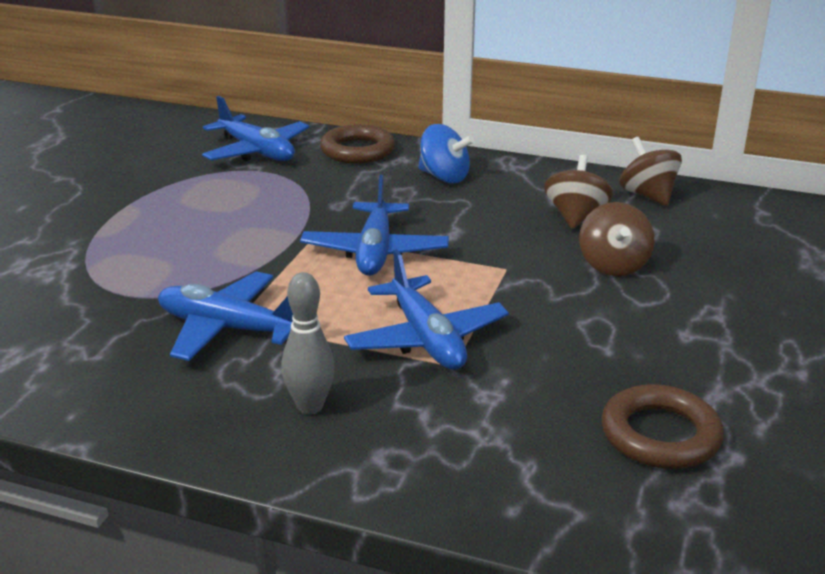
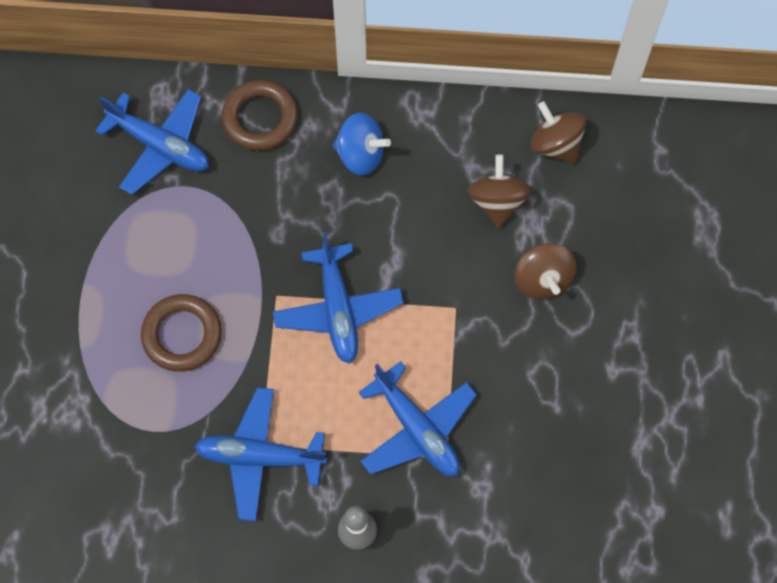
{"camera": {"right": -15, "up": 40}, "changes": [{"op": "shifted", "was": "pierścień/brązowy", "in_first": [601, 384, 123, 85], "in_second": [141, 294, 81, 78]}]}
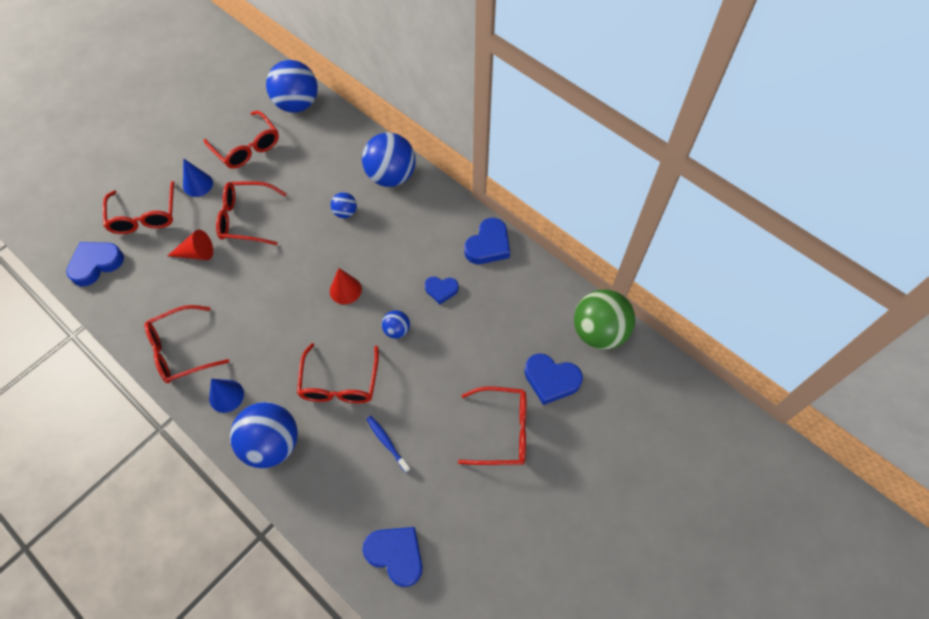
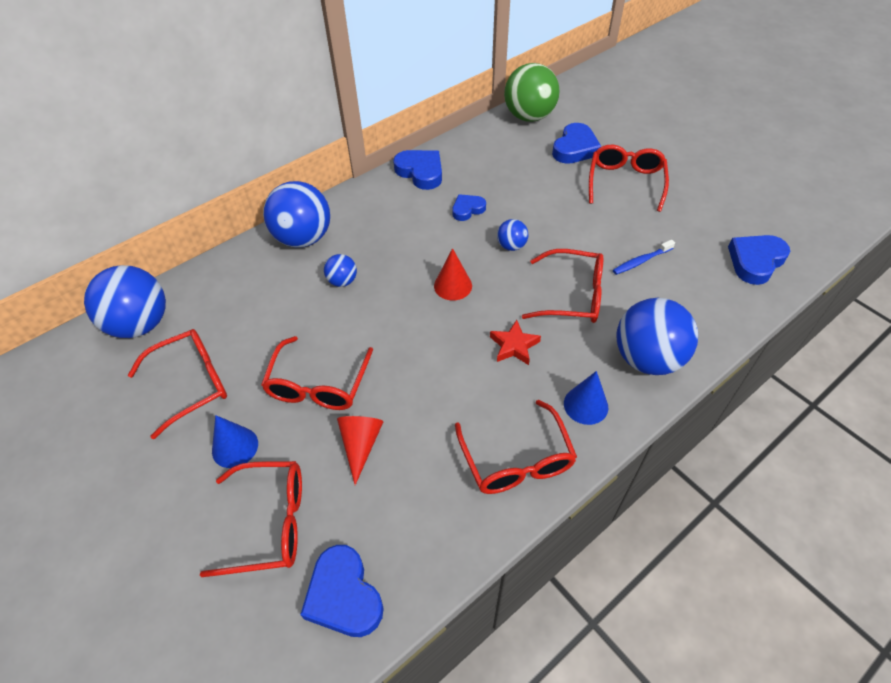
{"camera": {"right": -80, "up": -10}, "changes": [{"op": "rotated", "was": "serce/niebieski", "in_first": [425, 277, 33, 27], "in_second": [453, 194, 33, 27], "clockwise": -135}, {"op": "new", "now": "gwiazda/czerwony", "in_second": [490, 320, 51, 45]}]}
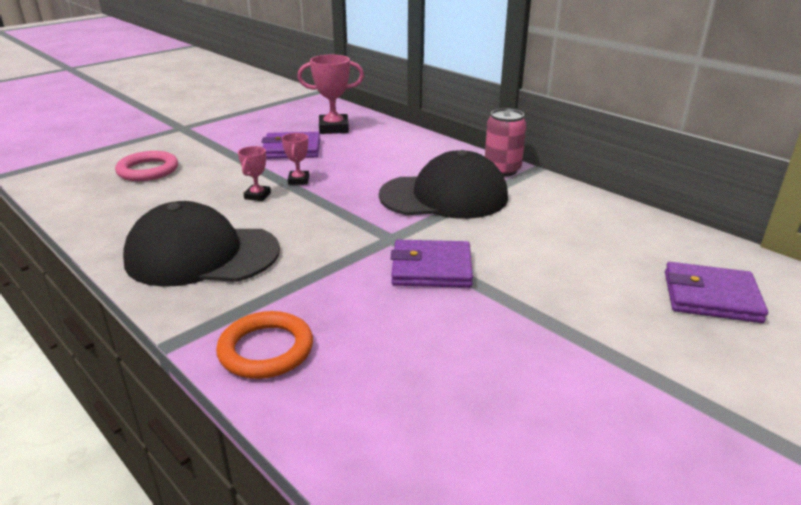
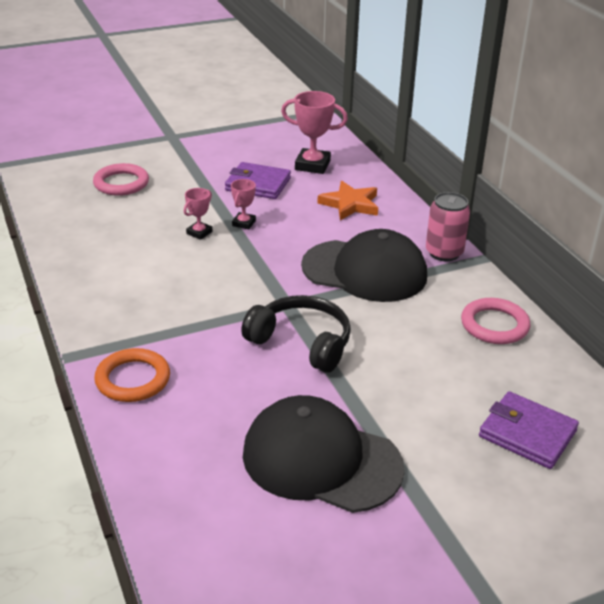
{"camera": {"right": 20, "up": 5}, "changes": [{"op": "shifted", "was": "czapka/czarny", "in_first": [123, 201, 157, 86], "in_second": [243, 395, 162, 118]}, {"op": "swapped", "was": "portfel/fioletowy", "now": "słuchawki/czarny", "in_first": [391, 240, 82, 48], "in_second": [241, 295, 110, 78]}, {"op": "new", "now": "gwiazda/pomarańczowy", "in_second": [317, 181, 61, 39]}, {"op": "new", "now": "pierścień/różowy", "in_second": [461, 298, 70, 46]}]}
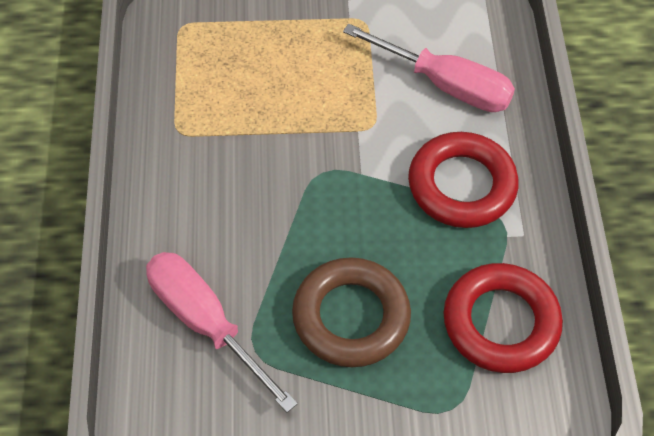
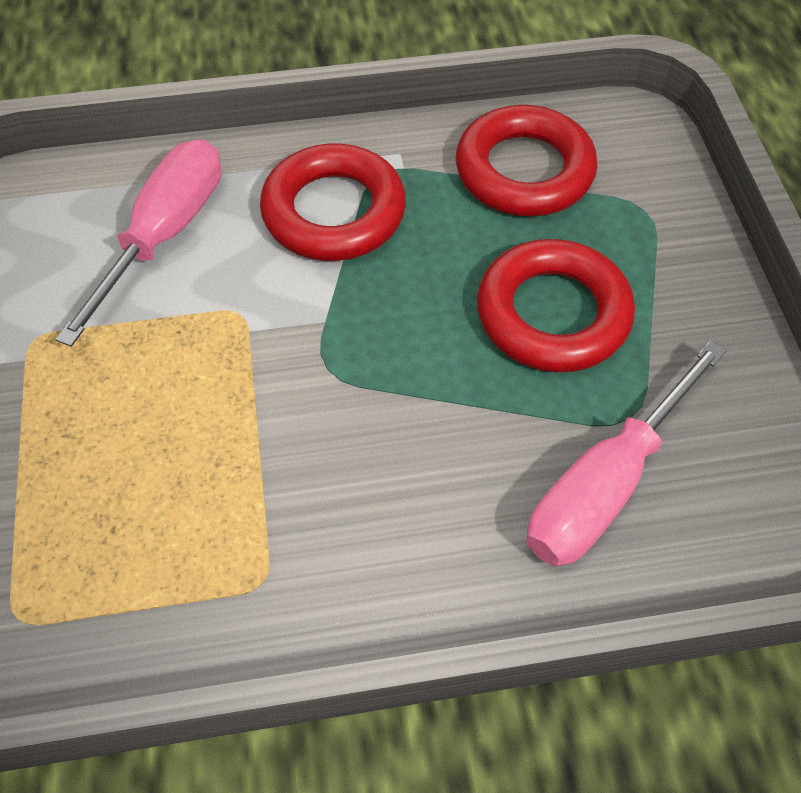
{"camera": {"right": -95, "up": 0}, "changes": [{"op": "repainted", "was": "pierścień/brązowy", "now": "pierścień/czerwony", "in_first": [292, 257, 119, 110], "in_second": [477, 239, 158, 133]}]}
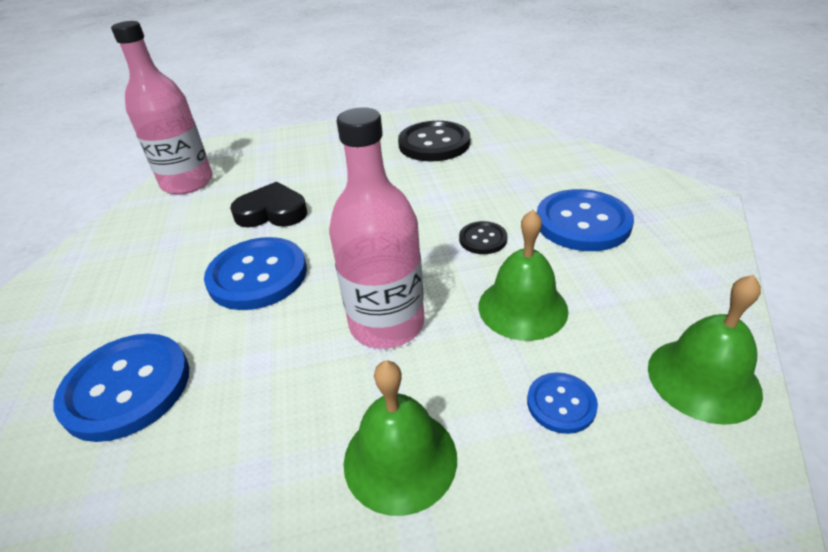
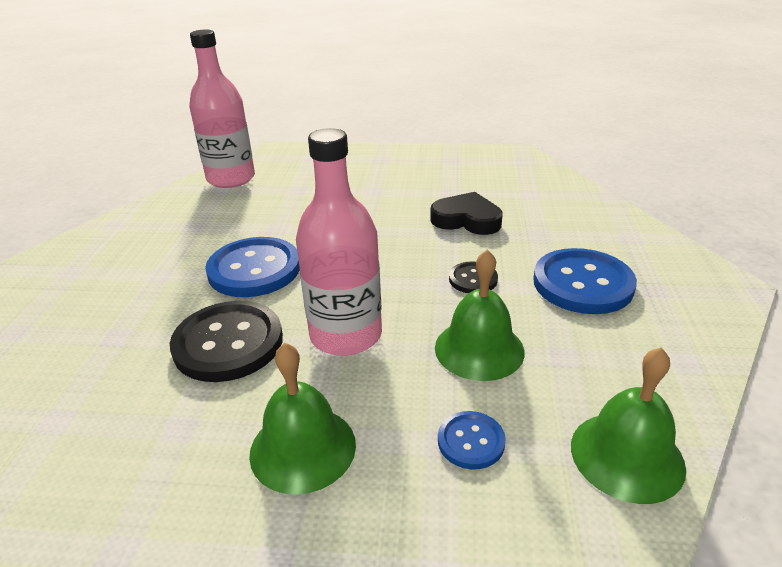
{"camera": {"right": 15, "up": -5}, "changes": [{"op": "shifted", "was": "guzik/czarny", "in_first": [398, 121, 72, 40], "in_second": [170, 301, 113, 81]}, {"op": "shifted", "was": "serce/czarny", "in_first": [230, 181, 77, 46], "in_second": [430, 192, 73, 43]}, {"op": "gone", "was": "guzik/niebieski", "in_first": [53, 334, 136, 108]}]}
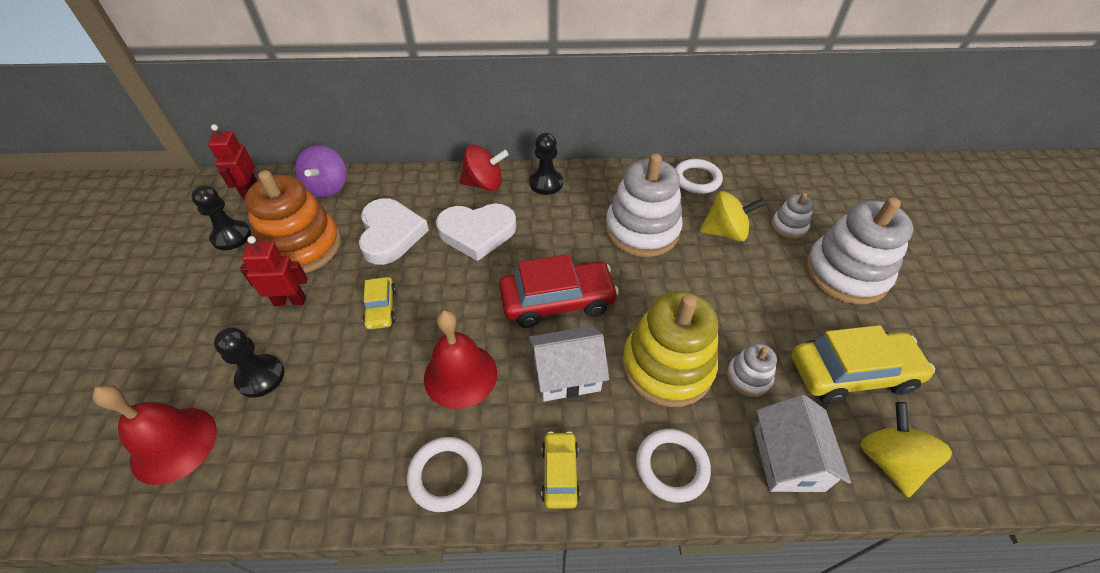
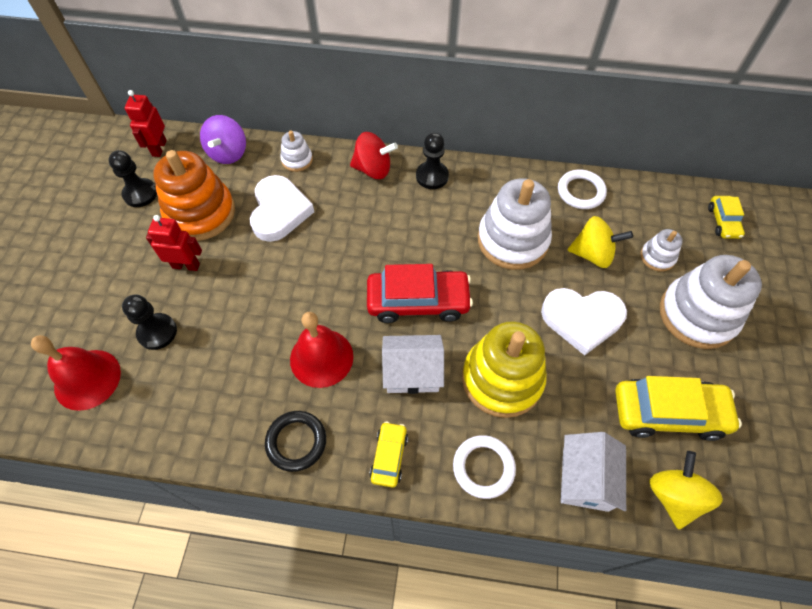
{"camera": {"right": 10, "up": 10}, "changes": [{"op": "shifted", "was": "serce/biały", "in_first": [436, 204, 80, 57], "in_second": [541, 288, 86, 68]}, {"op": "shifted", "was": "samochód/żółty", "in_first": [363, 277, 33, 52], "in_second": [708, 196, 37, 43]}, {"op": "shifted", "was": "zabawka nakładanka/biały", "in_first": [726, 343, 51, 54], "in_second": [280, 130, 33, 42]}, {"op": "repainted", "was": "pierścień/biały", "now": "pierścień/czarny", "in_first": [407, 437, 75, 75], "in_second": [265, 411, 61, 61]}]}
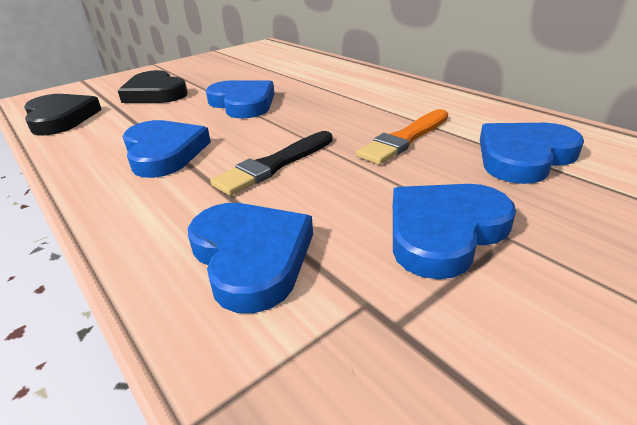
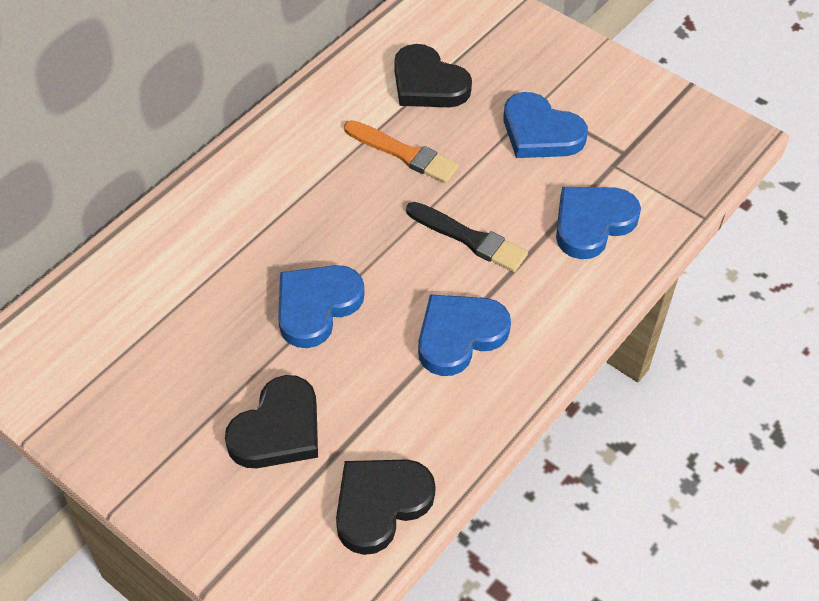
{"camera": {"right": -105, "up": 20}, "changes": [{"op": "repainted", "was": "serce/niebieski", "now": "serce/czarny", "in_first": [480, 123, 104, 61], "in_second": [394, 44, 78, 63]}]}
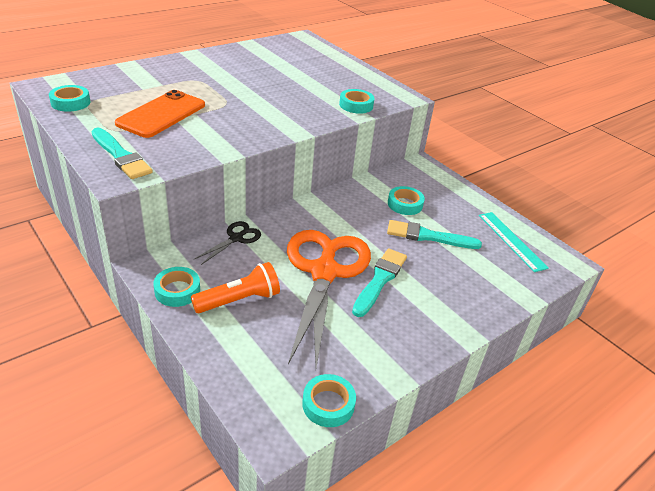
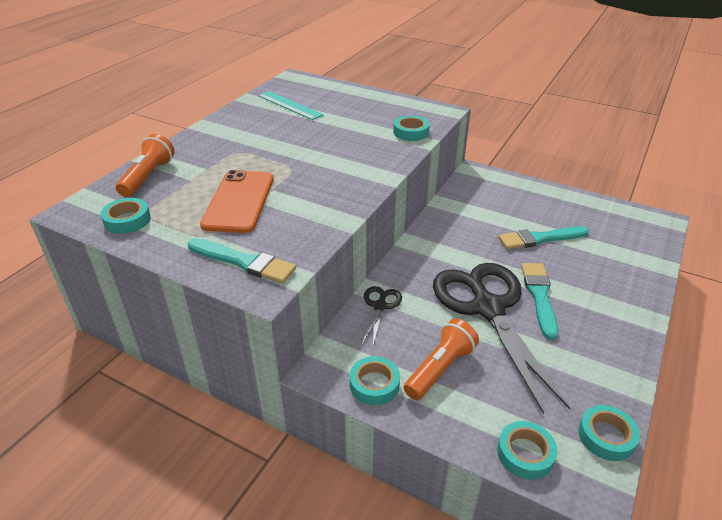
{"camera": {"right": -20, "up": 0}, "changes": [{"op": "shifted", "was": "taśma klejąca/turkusowy", "in_first": [388, 186, 37, 29], "in_second": [497, 421, 60, 59]}, {"op": "shifted", "was": "linijka/turkusowy", "in_first": [479, 212, 70, 60], "in_second": [258, 91, 66, 29]}, {"op": "repainted", "was": "nożyczki/pomarańczowy", "now": "nożyczki/czarny", "in_first": [287, 230, 84, 137], "in_second": [433, 263, 137, 151]}, {"op": "new", "now": "latarka/pomarańczowy", "in_second": [116, 134, 59, 63]}]}
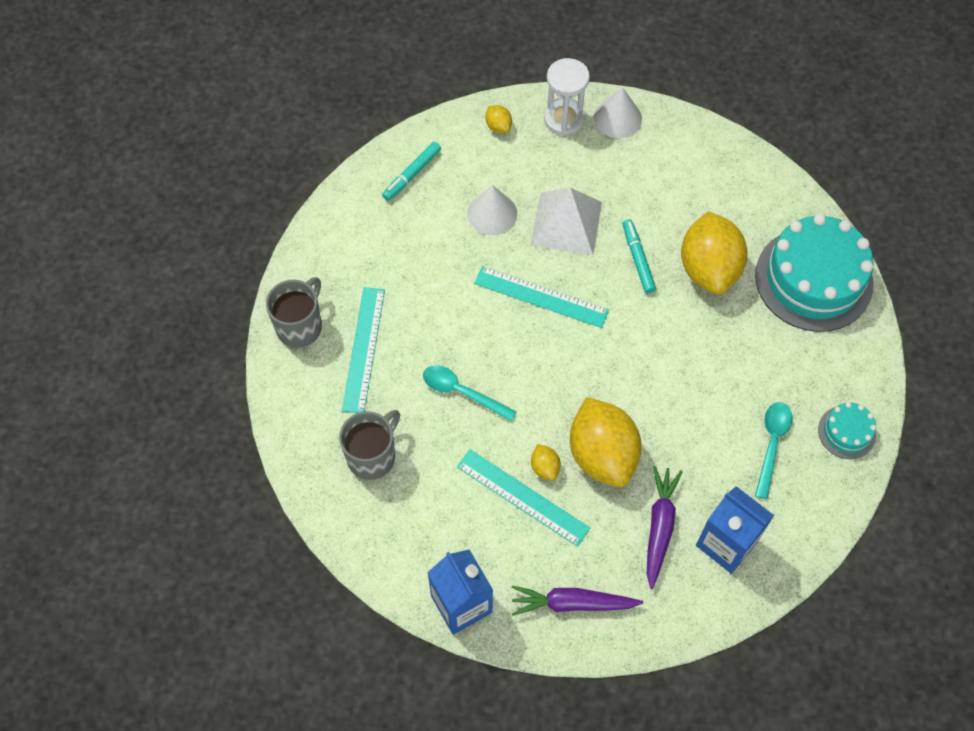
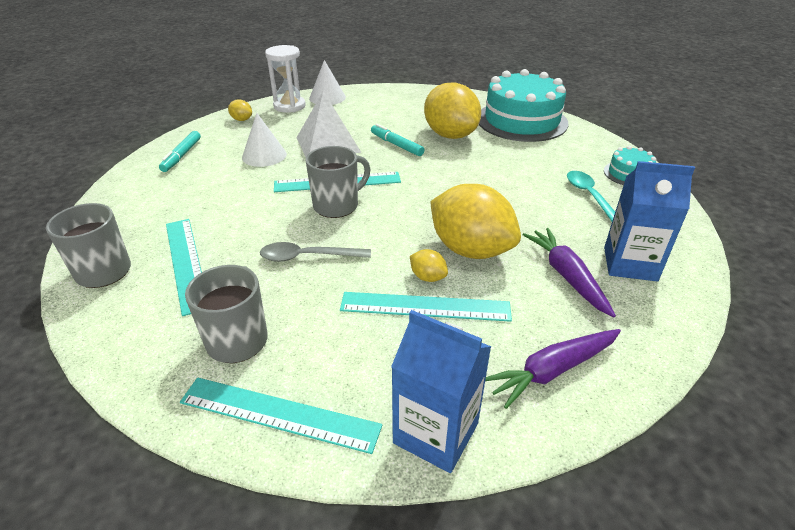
{"camera": {"right": -30, "up": -25}, "changes": [{"op": "repainted", "was": "łyżka/turkusowy", "now": "łyżka/szary", "in_first": [423, 365, 94, 56], "in_second": [260, 242, 111, 20]}, {"op": "new", "now": "kubek/szary", "in_second": [306, 146, 64, 72]}, {"op": "new", "now": "linijka/turkusowy", "in_second": [180, 378, 202, 76]}]}
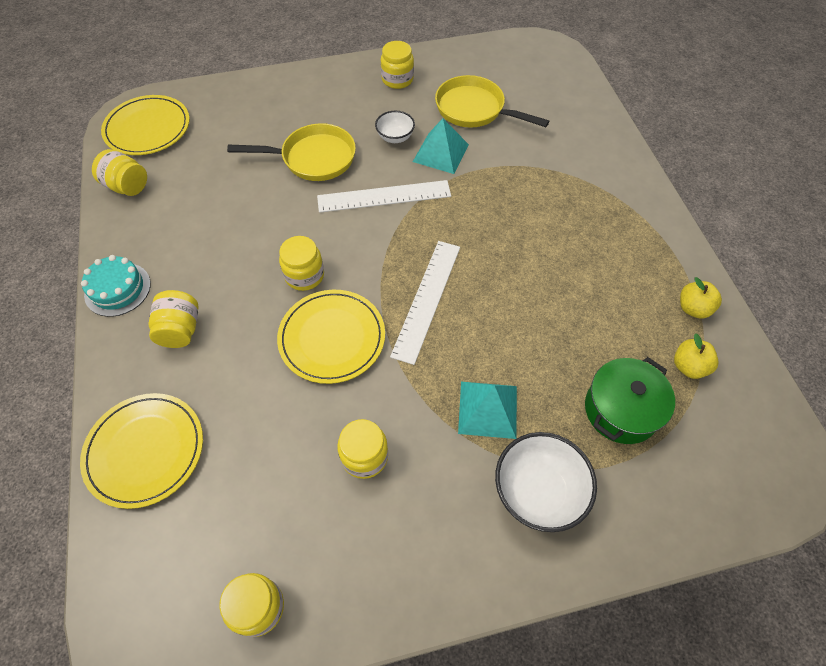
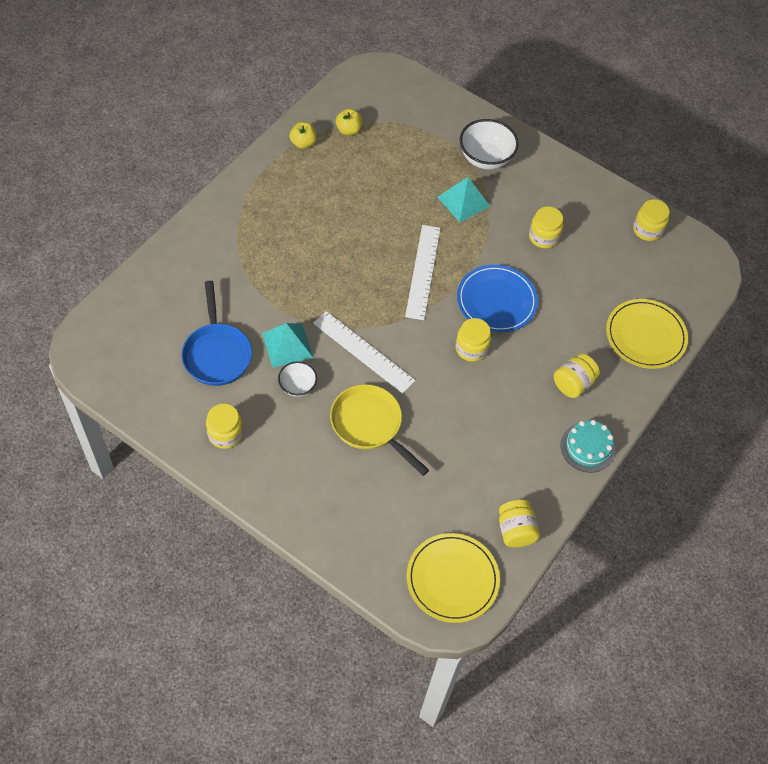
{"camera": {"right": -135, "up": 0}, "changes": [{"op": "repainted", "was": "patelnia/żółty", "now": "patelnia/niebieski", "in_first": [435, 75, 114, 53], "in_second": [181, 281, 71, 105]}, {"op": "rotated", "was": "linijka/biały", "in_first": [390, 241, 70, 124], "in_second": [405, 225, 36, 95], "clockwise": -60}, {"op": "repainted", "was": "talerz/żółty", "now": "talerz/niebieski", "in_first": [277, 290, 108, 94], "in_second": [457, 265, 81, 68]}, {"op": "gone", "was": "garnek/zielony", "in_first": [585, 357, 90, 87]}]}
